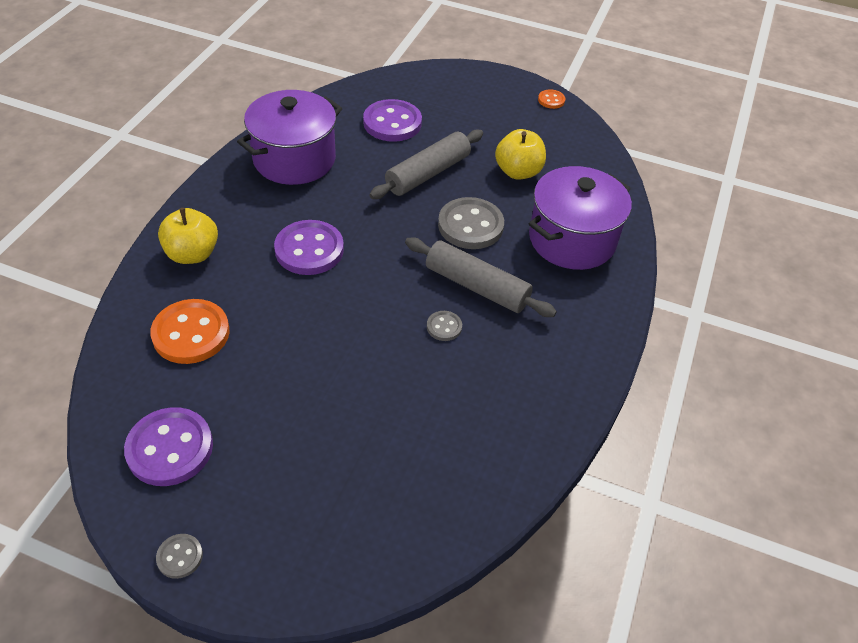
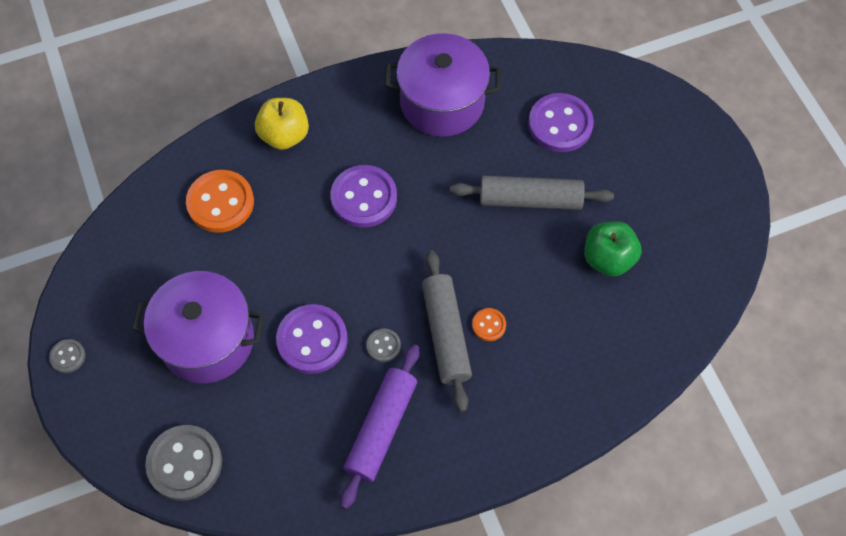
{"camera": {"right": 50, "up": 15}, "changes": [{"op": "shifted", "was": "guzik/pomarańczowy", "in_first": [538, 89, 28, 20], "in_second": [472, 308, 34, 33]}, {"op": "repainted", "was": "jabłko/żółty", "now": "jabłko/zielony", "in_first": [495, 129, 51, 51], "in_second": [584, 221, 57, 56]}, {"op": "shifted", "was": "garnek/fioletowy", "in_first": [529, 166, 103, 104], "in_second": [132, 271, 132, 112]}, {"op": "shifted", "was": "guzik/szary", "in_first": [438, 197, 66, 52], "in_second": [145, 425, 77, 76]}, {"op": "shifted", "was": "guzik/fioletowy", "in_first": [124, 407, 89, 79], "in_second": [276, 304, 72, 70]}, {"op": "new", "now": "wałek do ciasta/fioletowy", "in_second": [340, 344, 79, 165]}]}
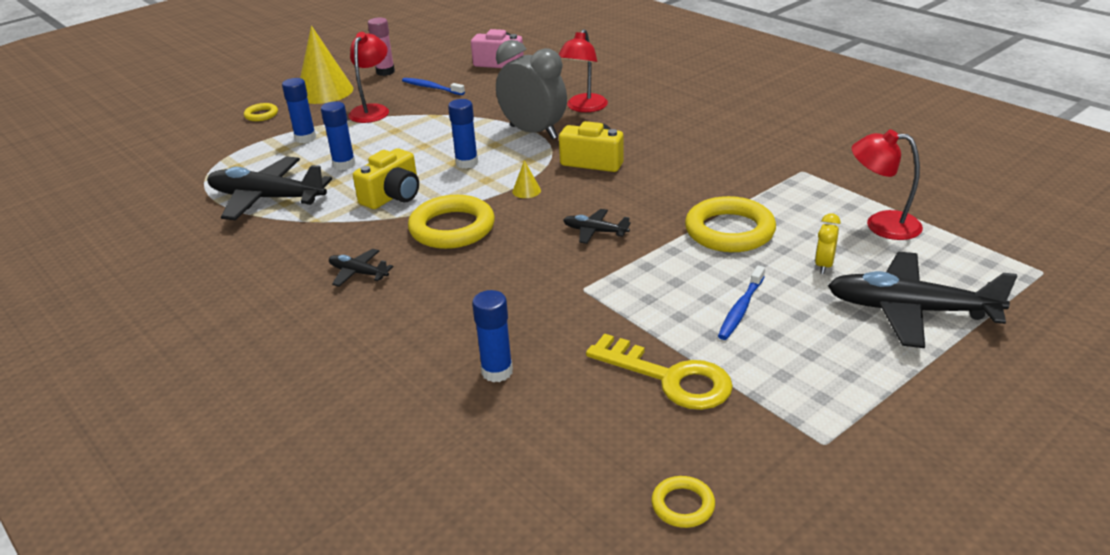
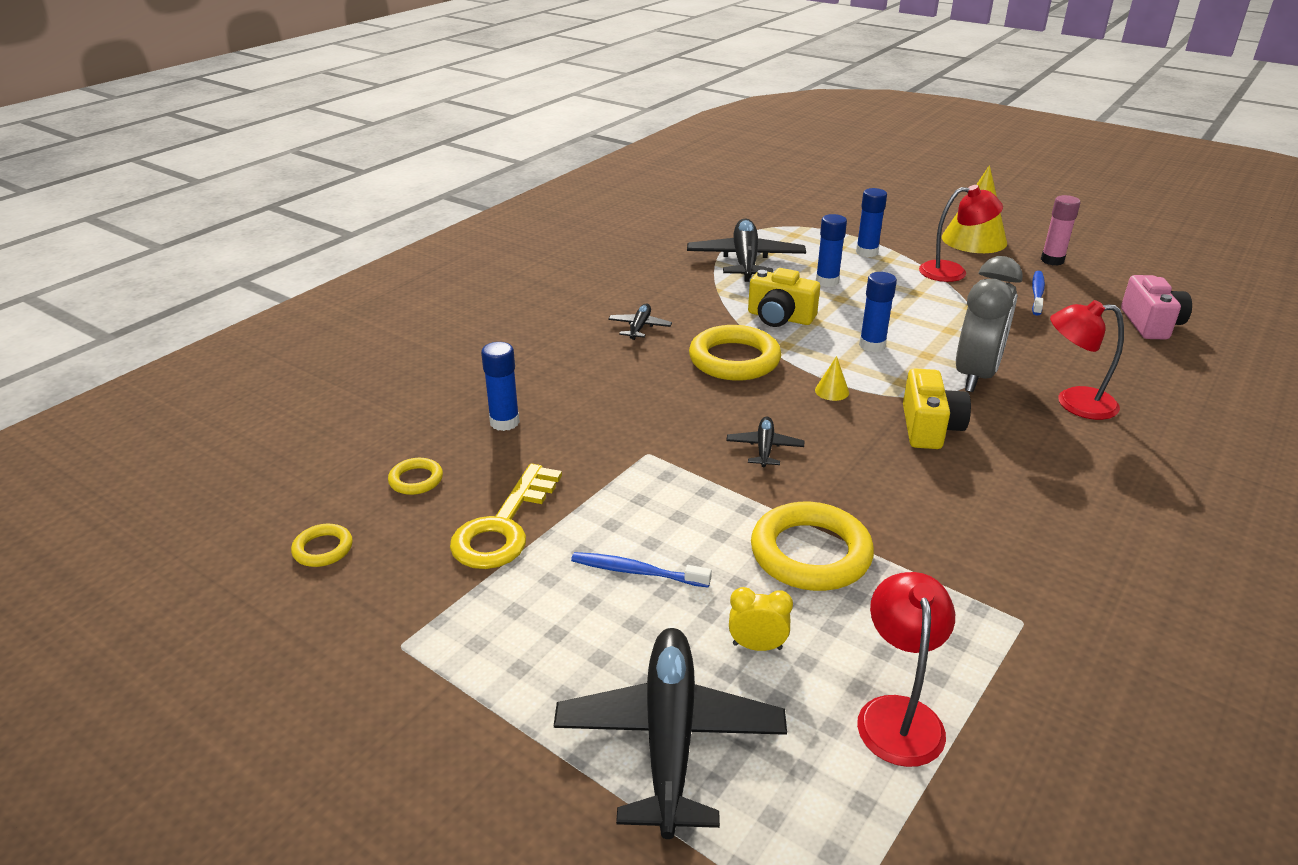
{"camera": {"right": 75, "up": 0}, "changes": [{"op": "shifted", "was": "pierścień/żółty", "in_first": [244, 103, 34, 18], "in_second": [388, 458, 55, 37]}]}
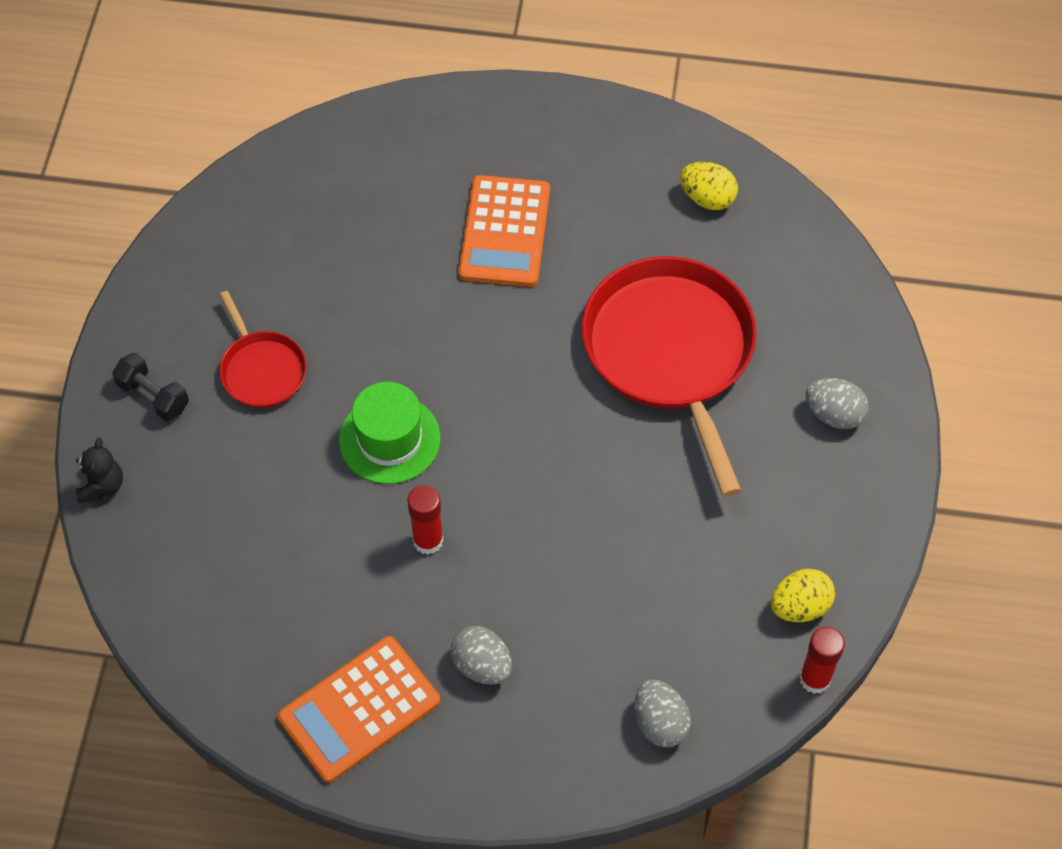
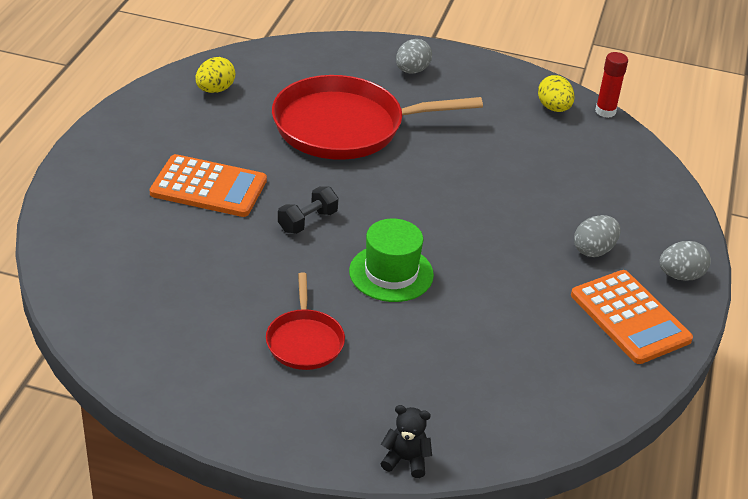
{"camera": {"right": -85, "up": -20}, "changes": [{"op": "rotated", "was": "patelnia/czerwony", "in_first": [219, 291, 88, 117], "in_second": [266, 272, 79, 98], "clockwise": 105}, {"op": "shifted", "was": "hantel/czarny", "in_first": [112, 353, 77, 68], "in_second": [278, 186, 61, 48]}, {"op": "gone", "was": "klej w sztyfcie/czerwony", "in_first": [407, 485, 36, 70]}, {"op": "shifted", "was": "jajko/szary", "in_first": [634, 680, 57, 67], "in_second": [660, 241, 51, 40]}]}
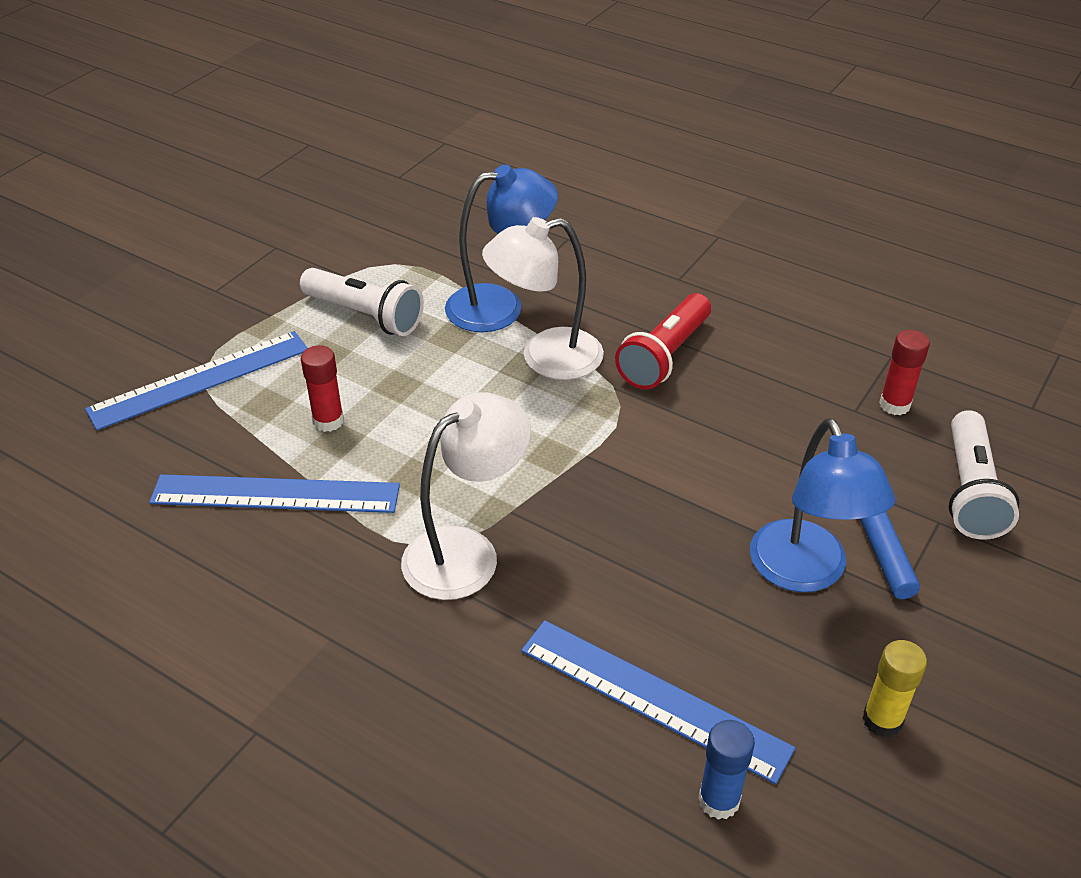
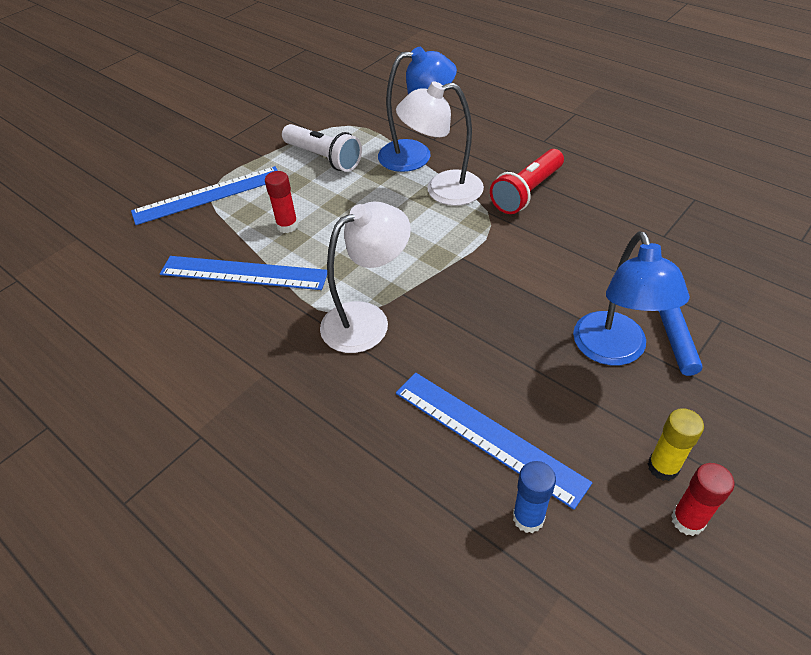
{"camera": {"right": 10, "up": 5}, "changes": [{"op": "shifted", "was": "klej w sztyfcie/czerwony", "in_first": [879, 330, 51, 85], "in_second": [671, 463, 64, 73]}, {"op": "gone", "was": "latarka/biały", "in_first": [949, 410, 70, 130]}]}
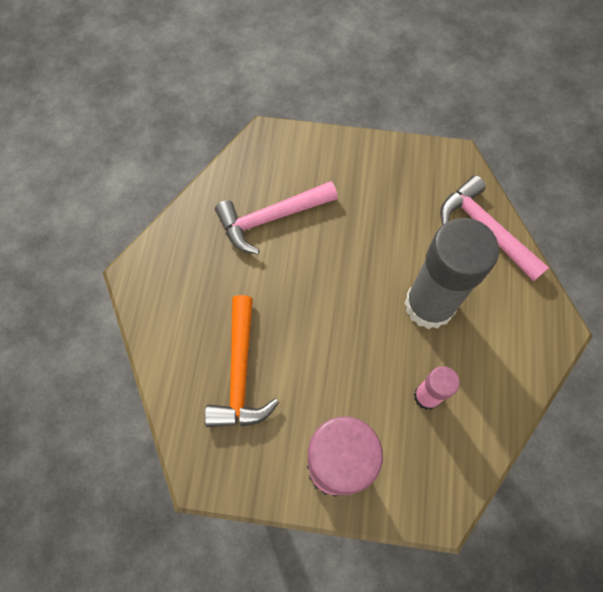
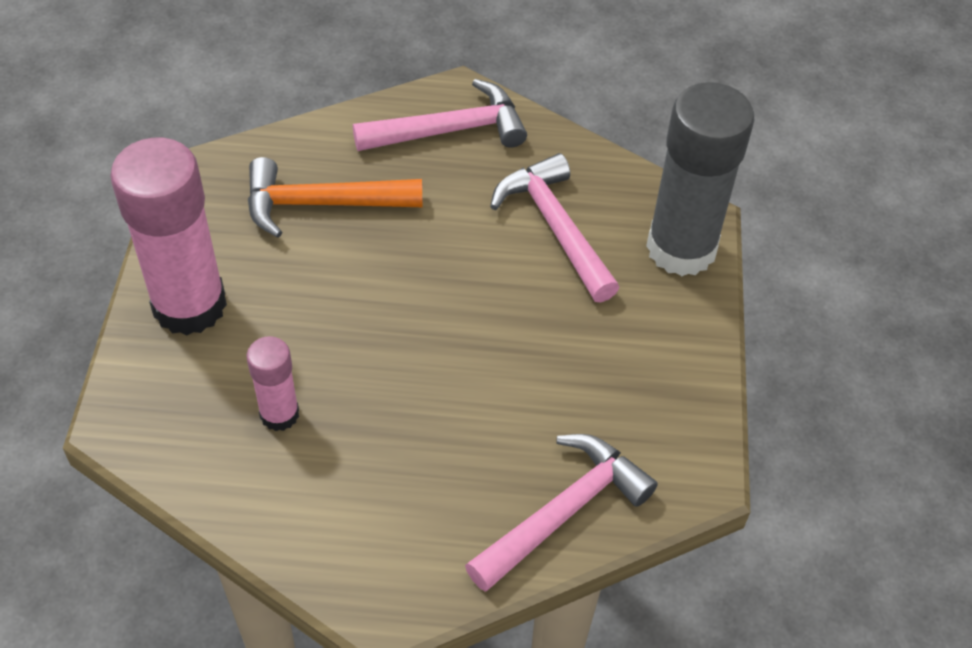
{"camera": {"right": 85, "up": -15}, "changes": [{"op": "shifted", "was": "klej w sztyfcie/szary", "in_first": [405, 218, 94, 111], "in_second": [646, 82, 109, 194]}, {"op": "new", "now": "młotek/różowy", "in_second": [353, 79, 174, 72]}]}
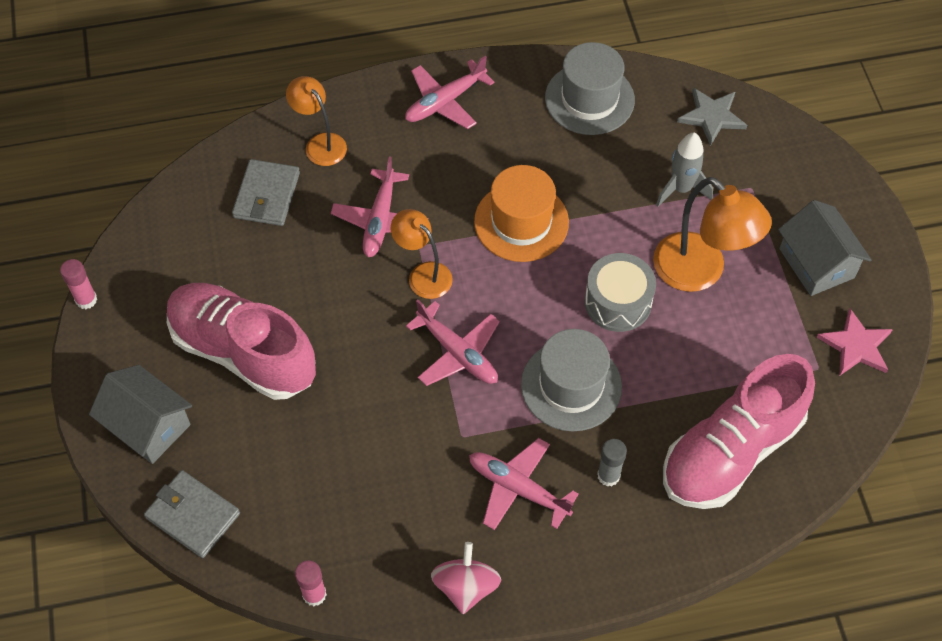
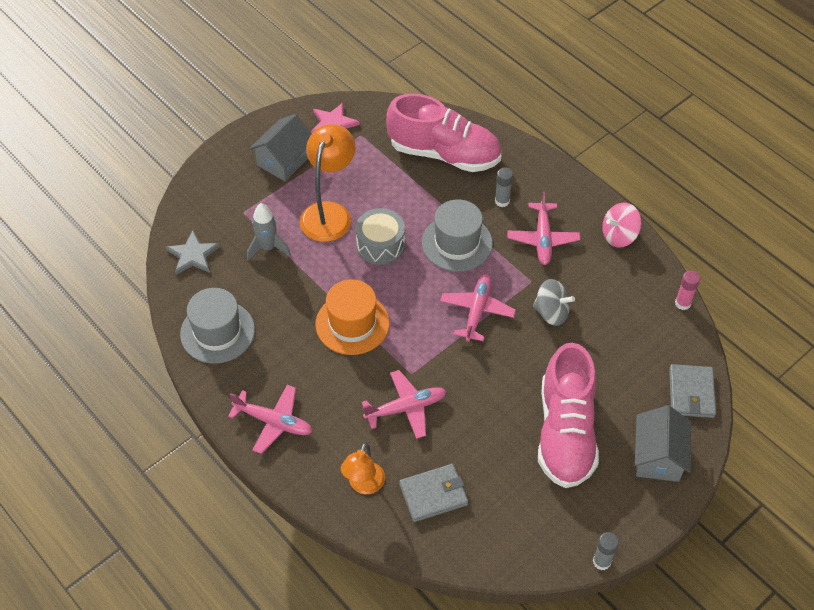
{"camera": {"right": -120, "up": -5}, "changes": [{"op": "gone", "was": "lampka/pomarańczowy", "in_first": [391, 209, 62, 90]}, {"op": "repainted", "was": "klej w sztyfcie/różowy", "now": "klej w sztyfcie/szary", "in_first": [60, 259, 37, 50], "in_second": [593, 532, 26, 38]}, {"op": "new", "now": "bączek/szary", "in_second": [533, 279, 42, 47]}]}
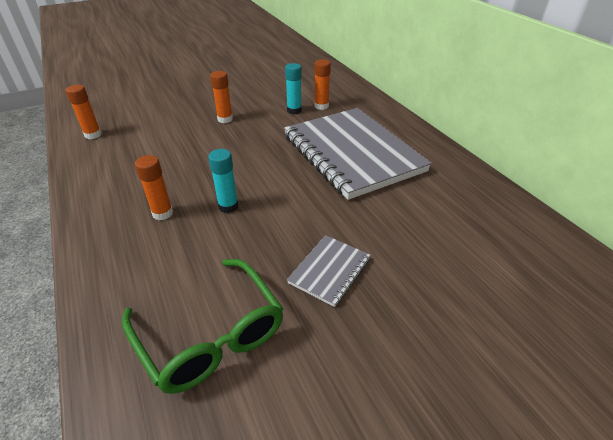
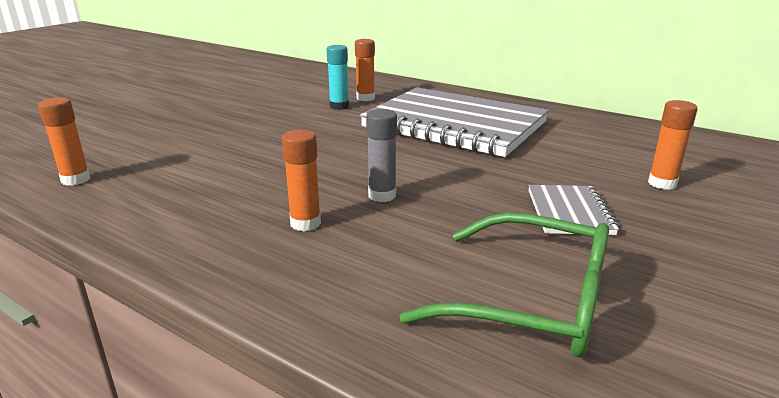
{"camera": {"right": -30, "up": -15}, "changes": [{"op": "shifted", "was": "klej w sztyfcie/pomarańczowy", "in_first": [210, 71, 23, 52], "in_second": [648, 100, 50, 90]}, {"op": "repainted", "was": "klej w sztyfcie/turkusowy", "now": "klej w sztyfcie/szary", "in_first": [208, 149, 31, 64], "in_second": [366, 109, 31, 93]}]}
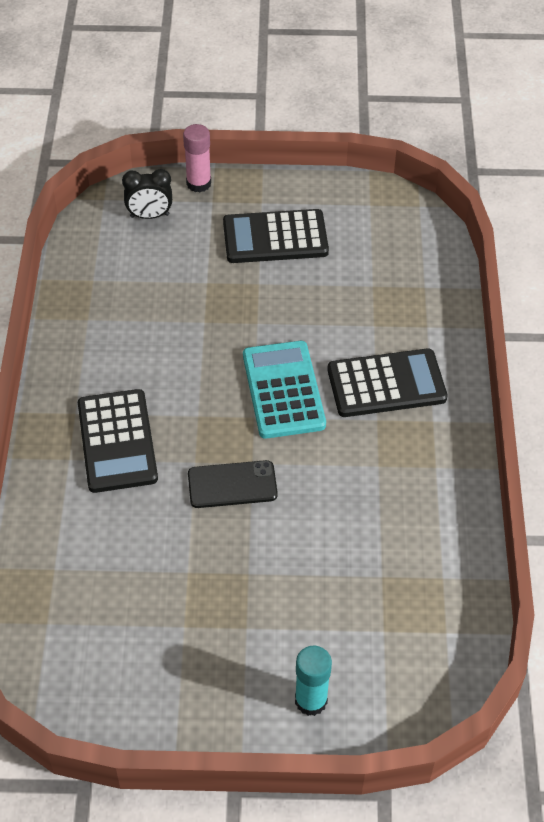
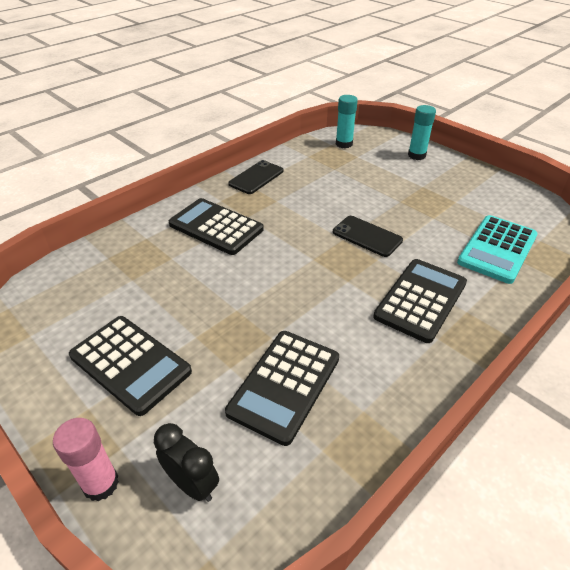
{"camera": {"right": -135, "up": -10}, "changes": [{"op": "shifted", "was": "kalkulator/turkusowy", "in_first": [243, 341, 83, 98], "in_second": [457, 215, 81, 69]}, {"op": "new", "now": "klej w sztyfcie/turkusowy", "in_second": [336, 95, 22, 53]}, {"op": "new", "now": "telefon/czarny", "in_second": [228, 160, 55, 34]}, {"op": "new", "now": "kalkulator/czarny", "in_second": [225, 331, 114, 115]}]}
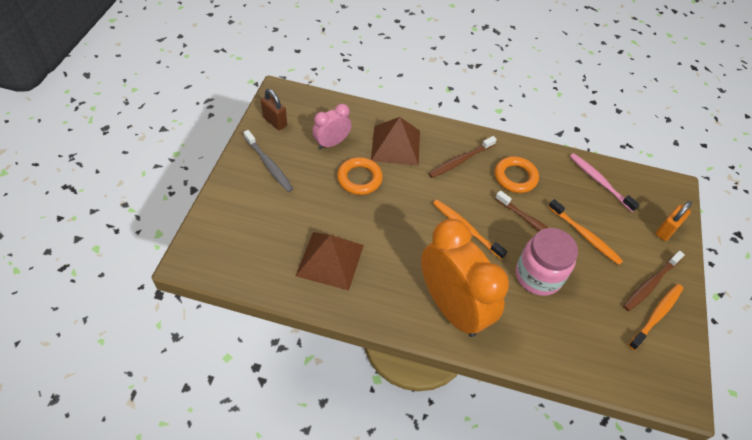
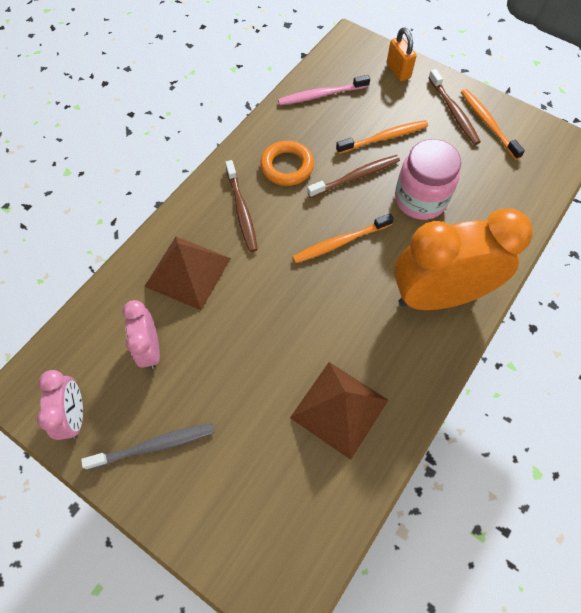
{"camera": {"right": -65, "up": 10}, "changes": [{"op": "swapped", "was": "kłódka/brązowy", "now": "budzik/różowy", "in_first": [261, 89, 26, 41], "in_second": [37, 370, 46, 70]}, {"op": "gone", "was": "pierścień/pomarańczowy", "in_first": [337, 157, 46, 38]}]}
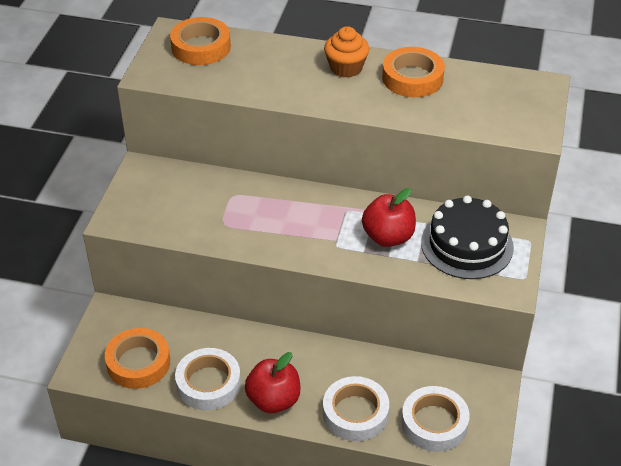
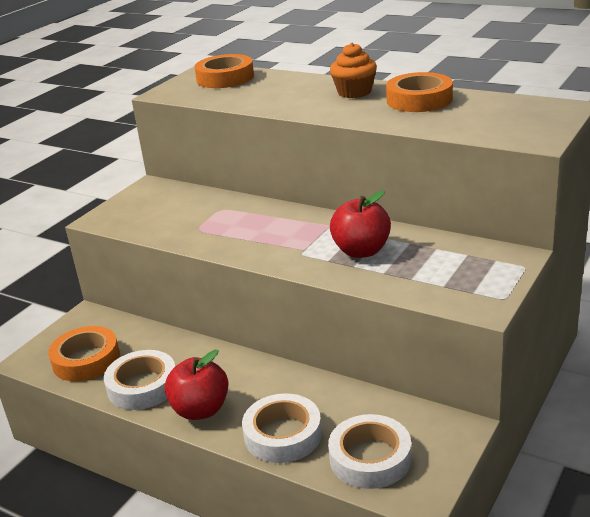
{"camera": {"right": 20, "up": -15}, "changes": [{"op": "gone", "was": "tort/czarny", "in_first": [421, 196, 93, 83]}]}
